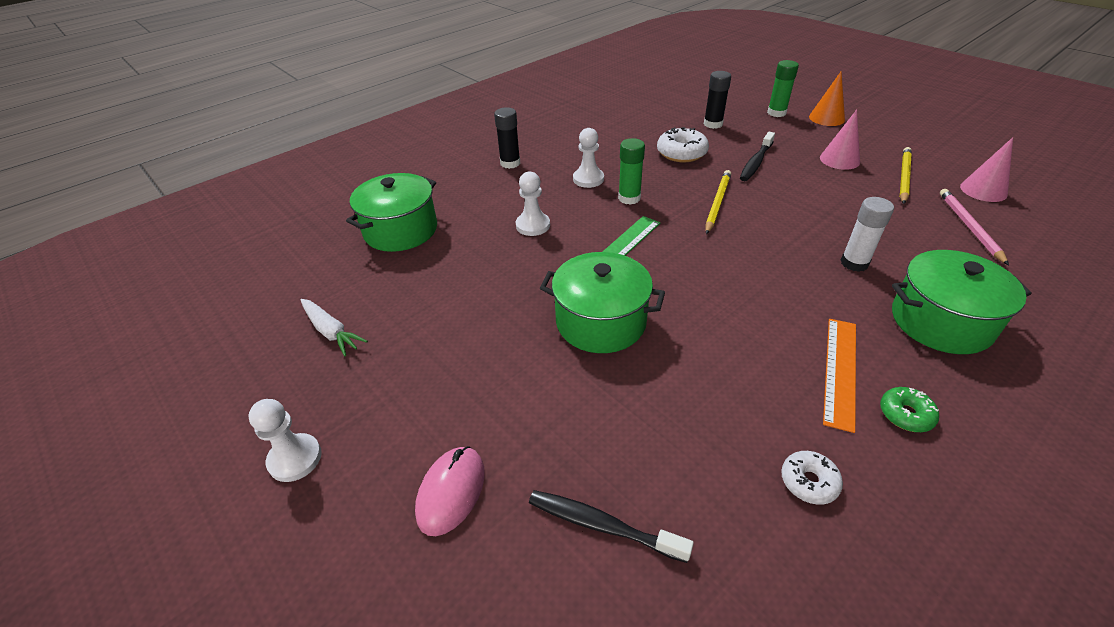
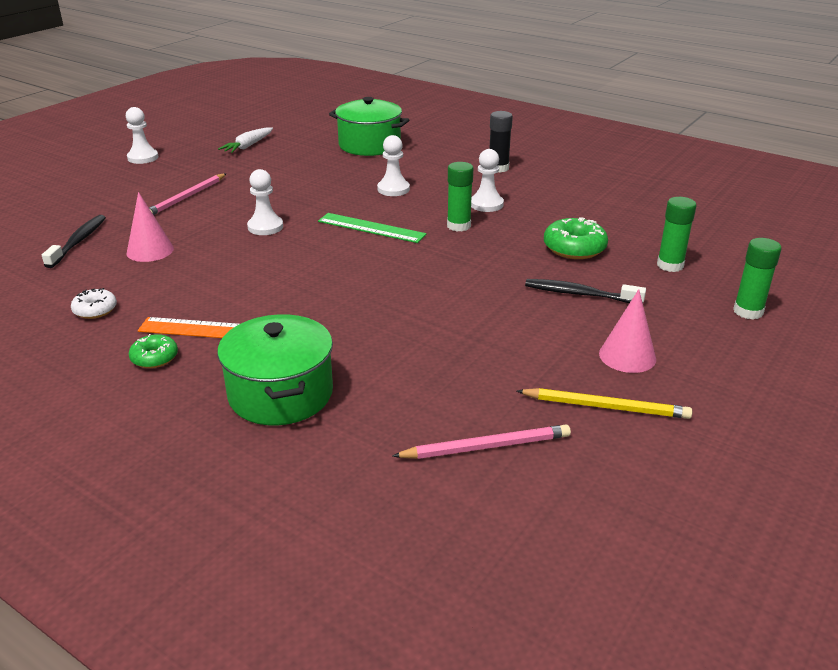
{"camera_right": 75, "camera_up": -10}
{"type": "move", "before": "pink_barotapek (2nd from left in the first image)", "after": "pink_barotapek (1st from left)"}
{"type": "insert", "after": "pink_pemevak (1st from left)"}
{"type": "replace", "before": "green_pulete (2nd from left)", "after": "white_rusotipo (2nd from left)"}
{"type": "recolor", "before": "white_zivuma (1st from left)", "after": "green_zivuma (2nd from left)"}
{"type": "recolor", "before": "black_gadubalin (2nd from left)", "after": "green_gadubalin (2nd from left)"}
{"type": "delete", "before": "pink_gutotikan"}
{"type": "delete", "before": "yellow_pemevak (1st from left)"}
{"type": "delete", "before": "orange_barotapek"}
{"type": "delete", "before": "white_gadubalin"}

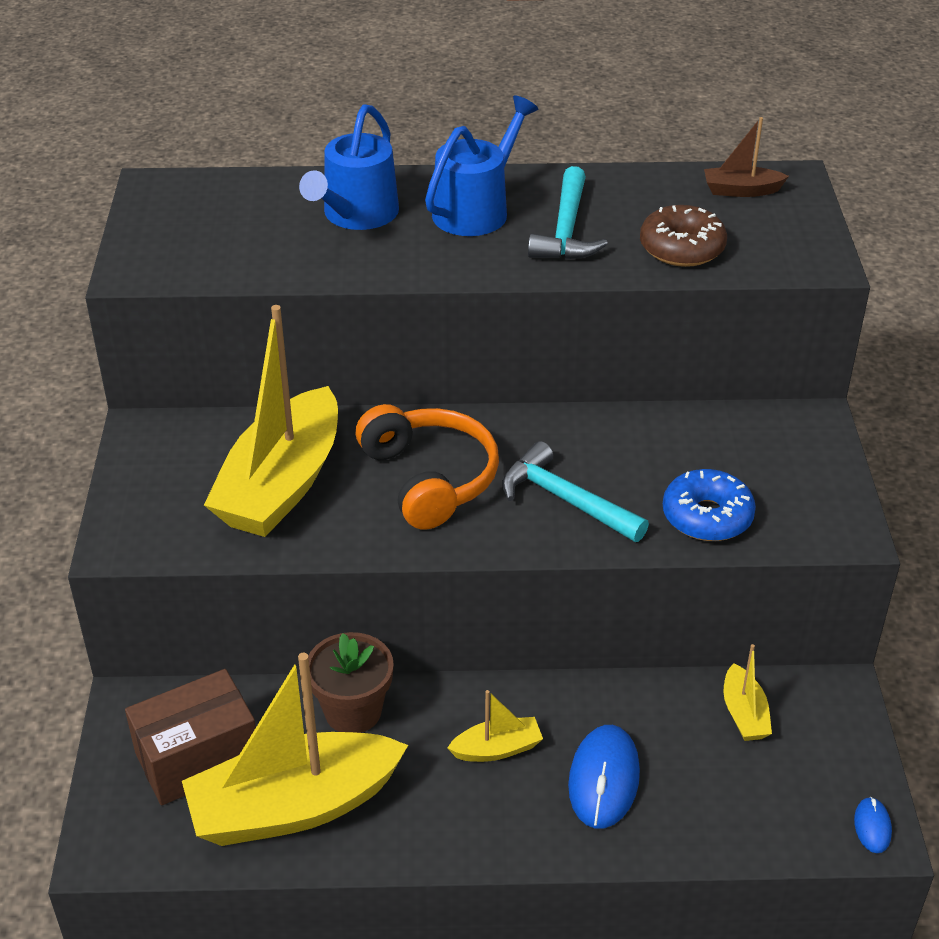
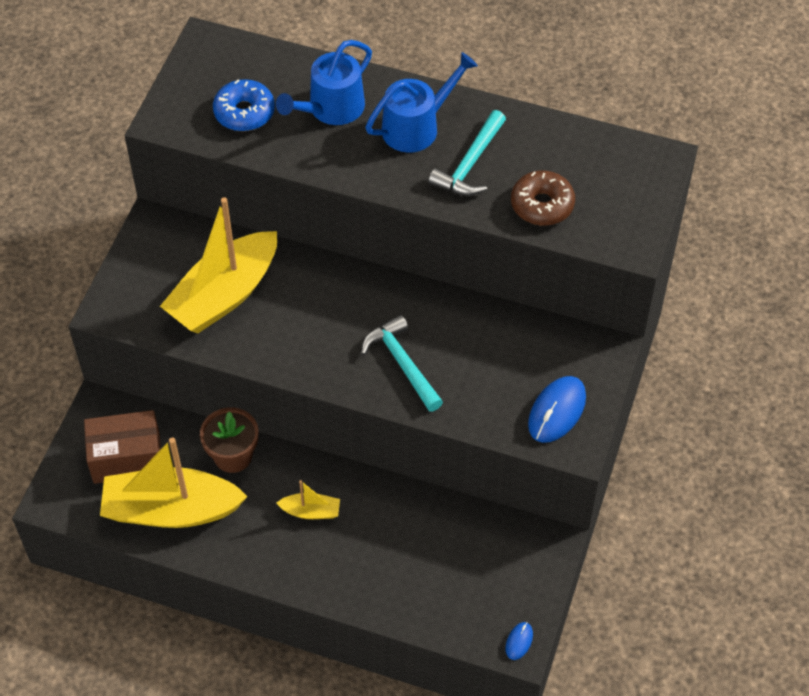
{"camera_right": 20, "camera_up": 15}
{"type": "move", "before": "blue_zivuma"}
{"type": "move", "before": "blue_gutotikan (1st from left in the first image)", "after": "blue_gutotikan (2nd from left)"}
{"type": "delete", "before": "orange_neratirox"}
{"type": "delete", "before": "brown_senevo"}
{"type": "delete", "before": "yellow_senevo (4th from left)"}

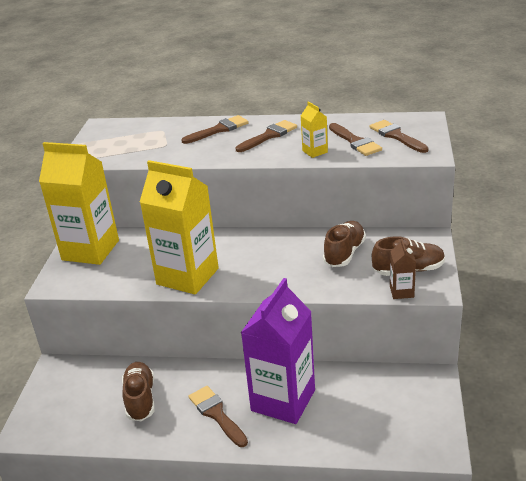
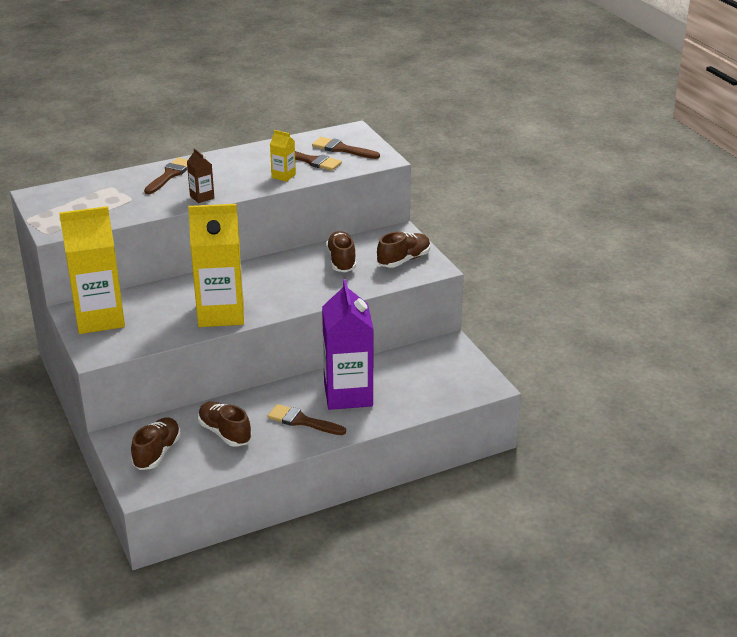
{"camera_right": -35, "camera_up": 0}
{"type": "insert", "after": "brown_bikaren (1st from left)"}
{"type": "move", "before": "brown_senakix"}
{"type": "delete", "before": "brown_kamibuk (3rd from left)"}

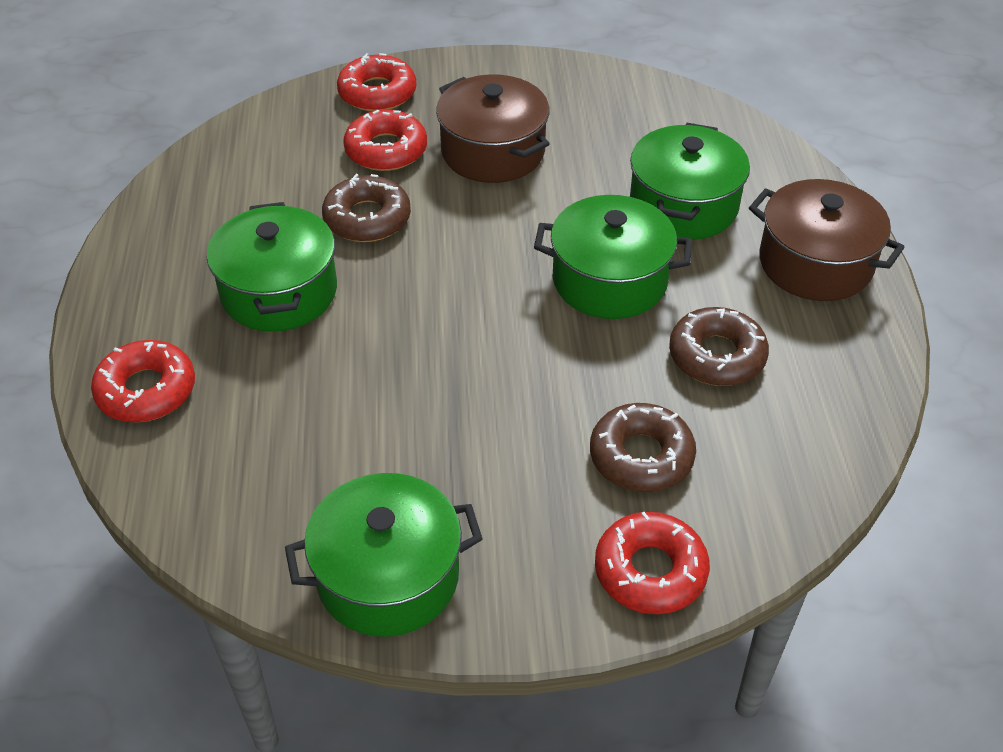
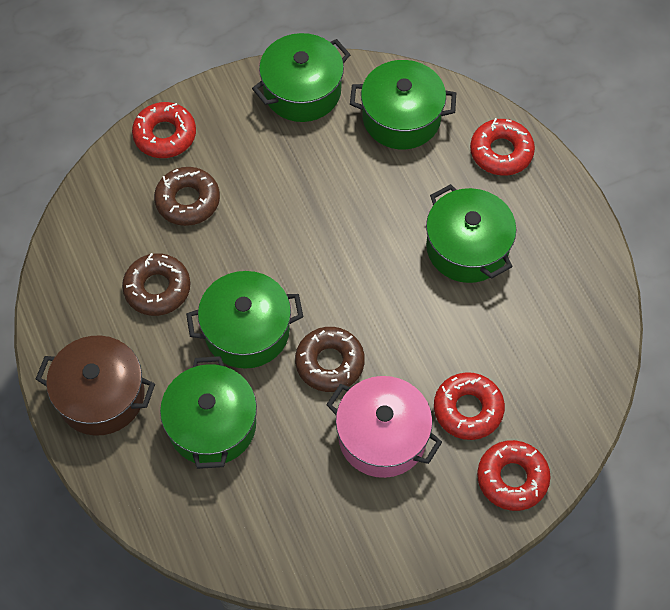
{"camera_right": 160, "camera_up": 15}
{"type": "move", "before": "brown_zivuma (1st from left in the first image)", "after": "brown_zivuma (3rd from left)"}
{"type": "recolor", "before": "brown_pulete (1st from left)", "after": "pink_pulete"}
{"type": "insert", "after": "green_pulete (4th from left)"}

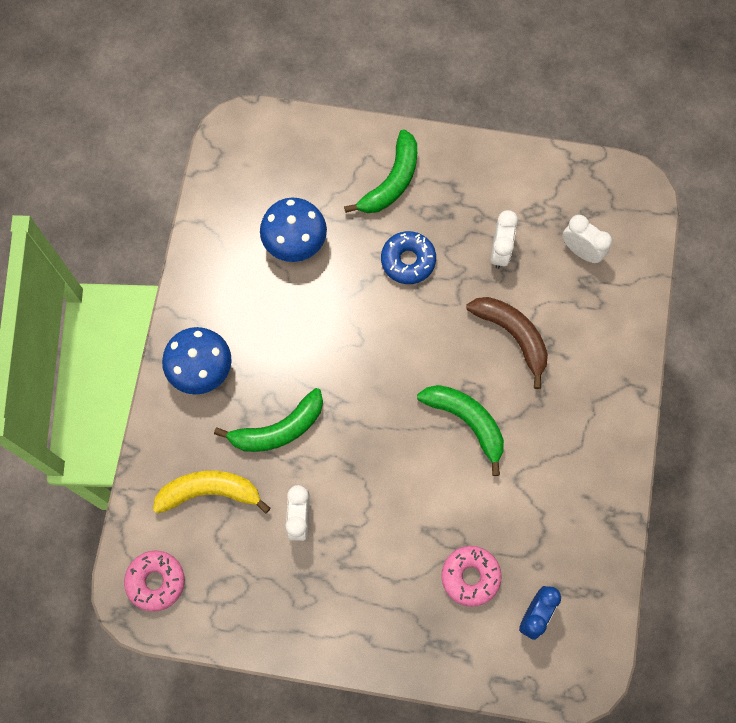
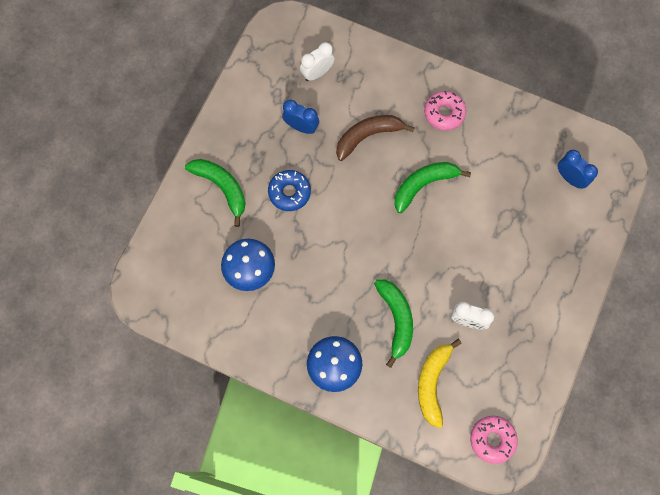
{"camera_right": -75, "camera_up": 0}
{"type": "recolor", "before": "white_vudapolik (2nd from left)", "after": "blue_vudapolik (1st from left)"}
{"type": "move", "before": "pink_zivuma (2nd from left in the first image)", "after": "pink_zivuma (1st from left)"}

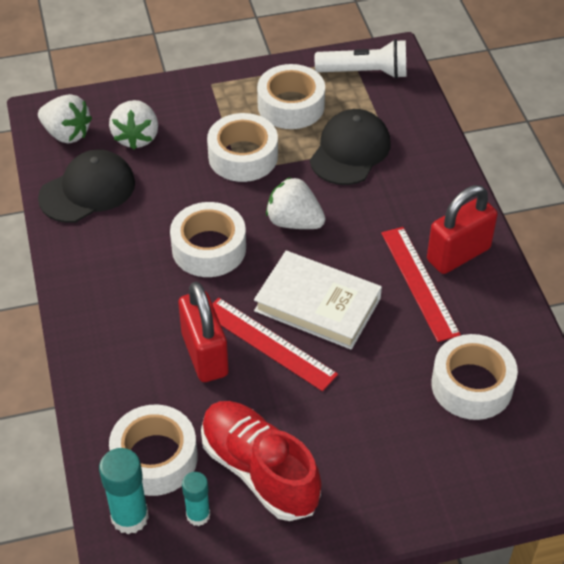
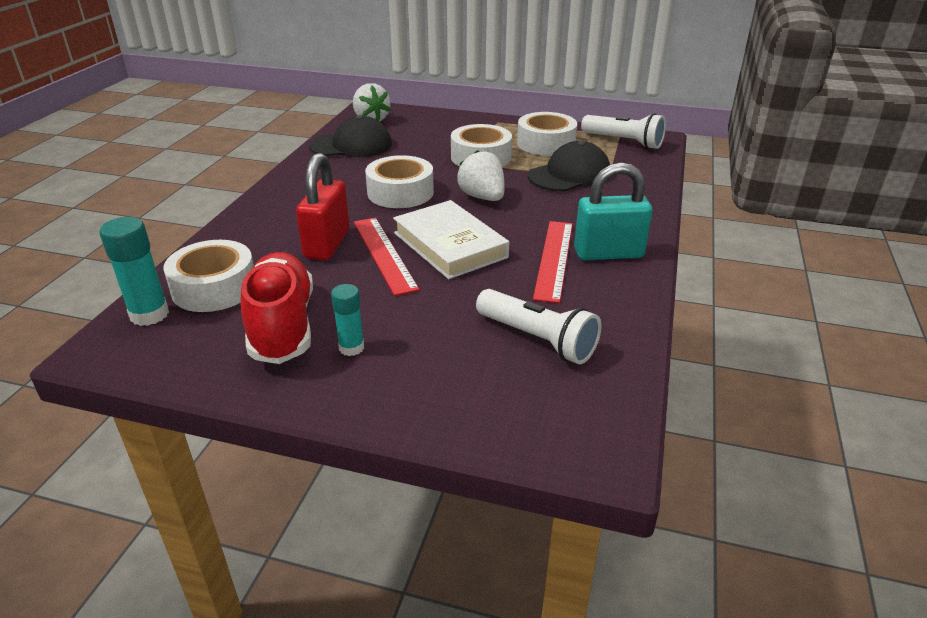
{"camera_right": 30, "camera_up": -15}
{"type": "move", "before": "turquoise_gadubalin (2nd from left)"}
{"type": "replace", "before": "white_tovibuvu (5th from left)", "after": "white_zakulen (1st from left)"}
{"type": "recolor", "before": "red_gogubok (2nd from left)", "after": "turquoise_gogubok"}
{"type": "delete", "before": "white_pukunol (2nd from left)"}

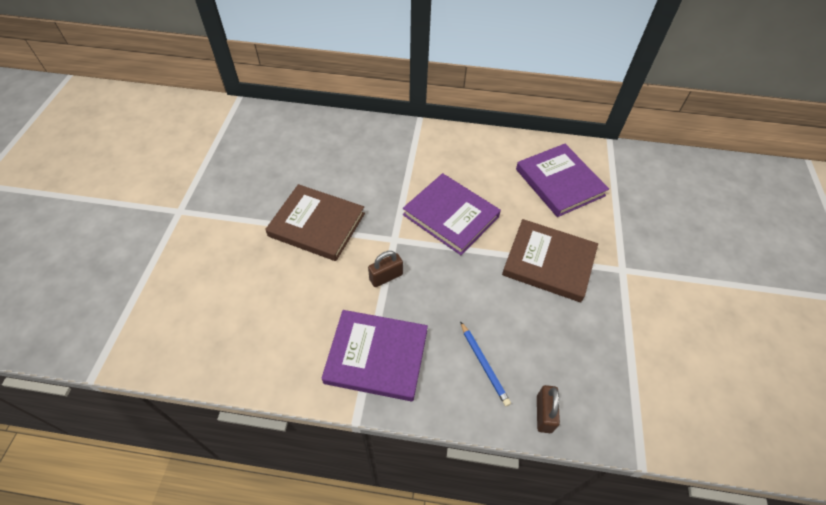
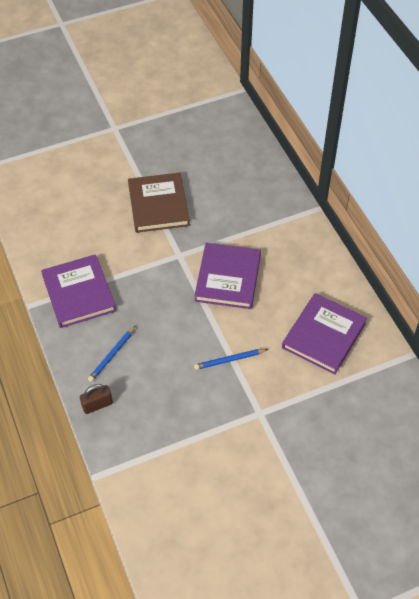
{"camera_right": 60, "camera_up": 0}
{"type": "replace", "before": "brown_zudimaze (2nd from left)", "after": "blue_pemevak (2nd from left)"}
{"type": "delete", "before": "brown_gogubok (1st from left)"}

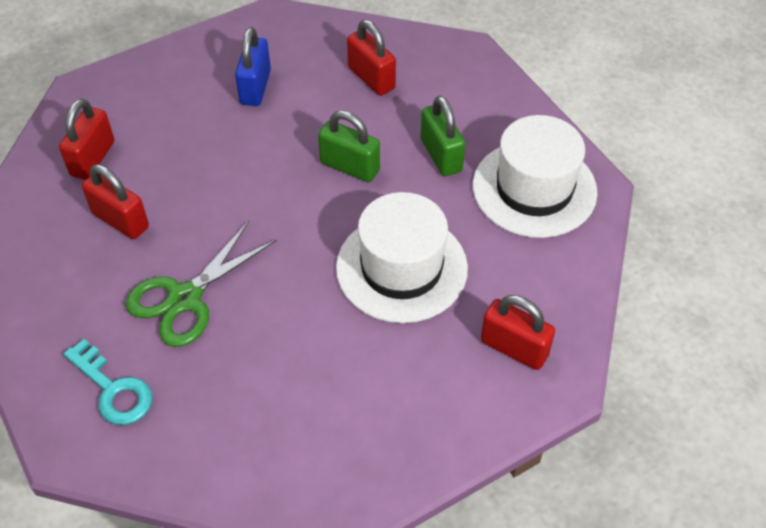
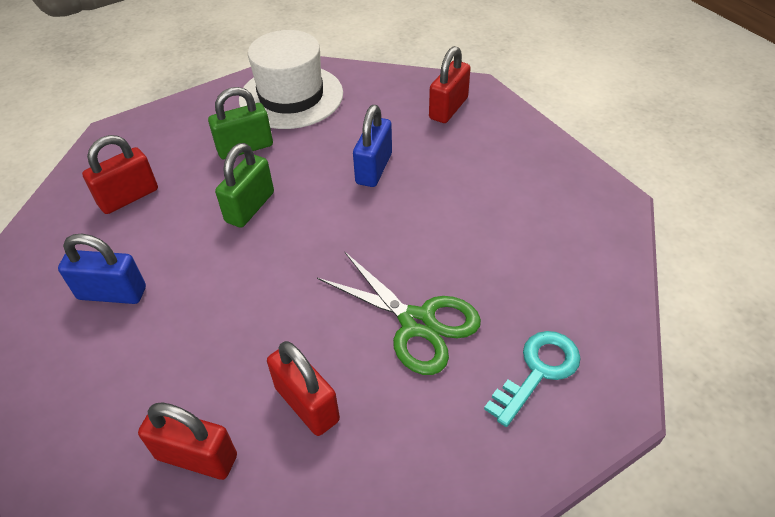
{"camera_right": -90, "camera_up": -5}
{"type": "rotate", "before": "red_gogubok (2nd from left in the first image)", "turn": -75}
{"type": "replace", "before": "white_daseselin (1st from left)", "after": "blue_gogubok (2nd from left)"}

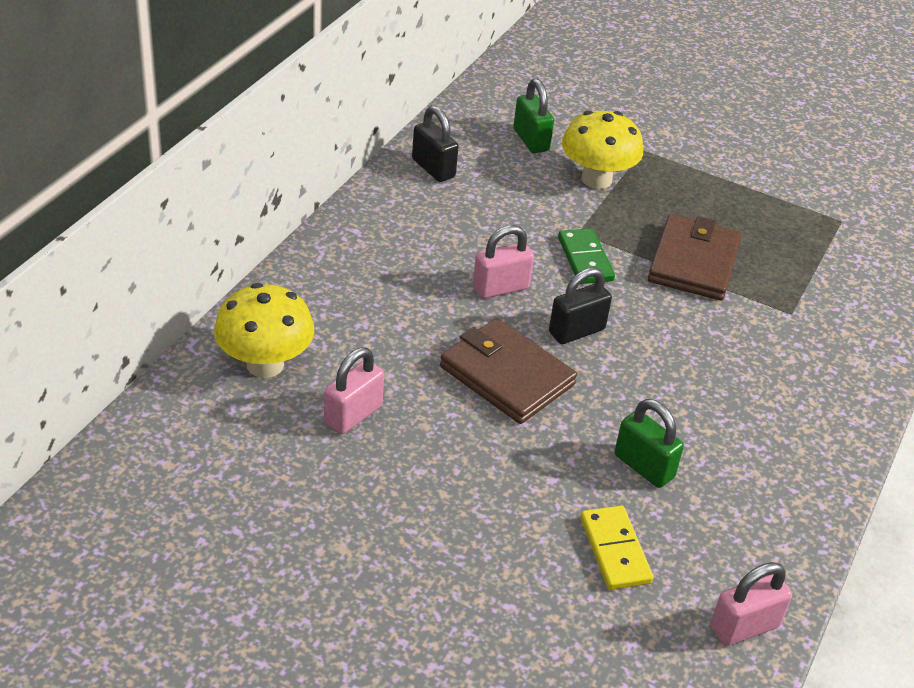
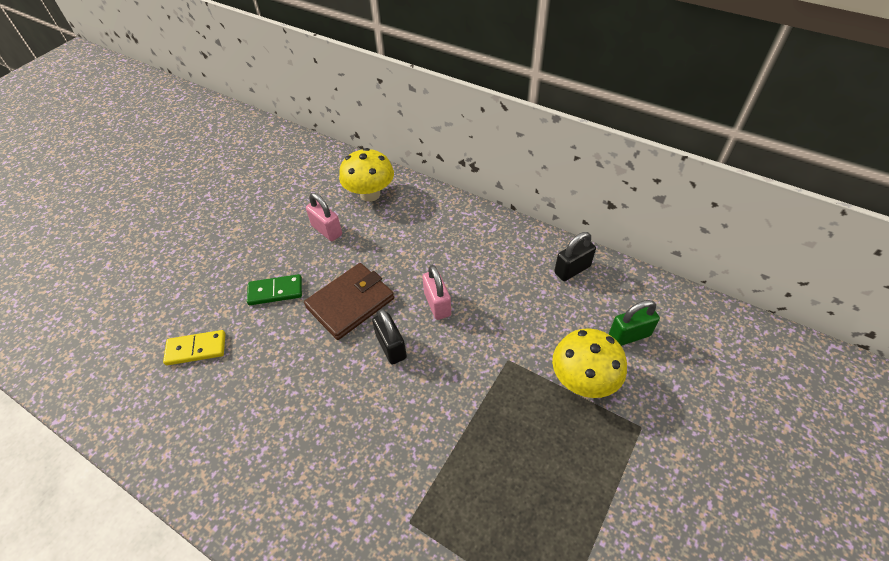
{"camera_right": 100, "camera_up": 10}
{"type": "move", "before": "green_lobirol"}
{"type": "delete", "before": "green_gogubok (2nd from left)"}
{"type": "delete", "before": "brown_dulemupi (2nd from left)"}
{"type": "delete", "before": "pink_gogubok (3rd from left)"}

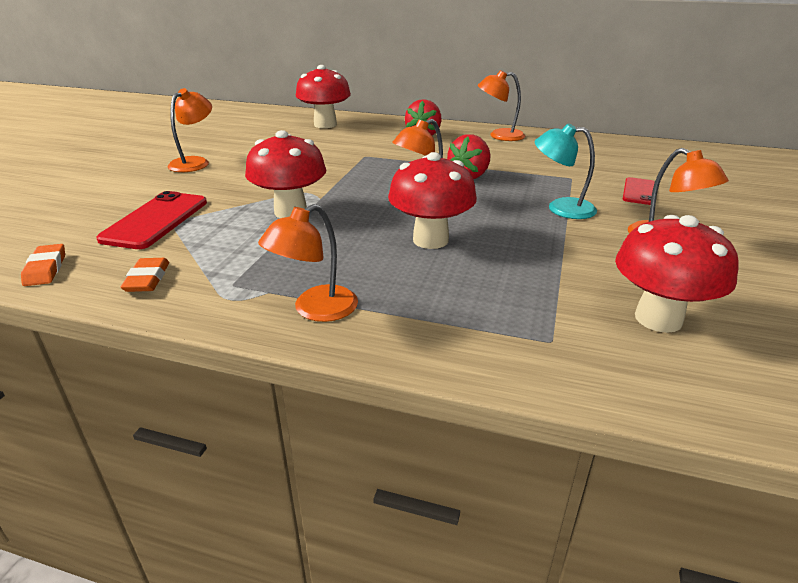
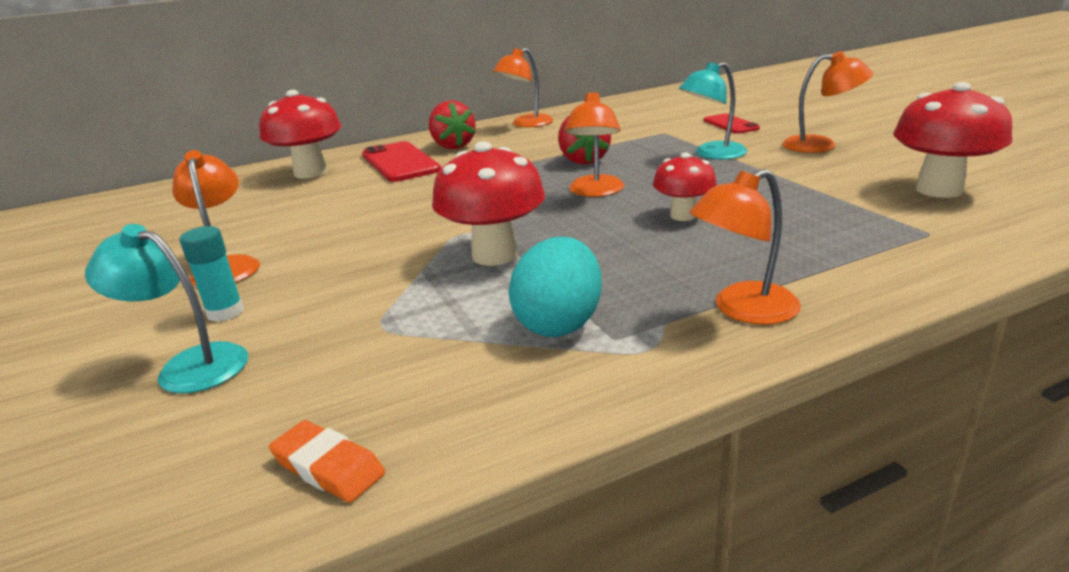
{"camera_right": -40, "camera_up": -5}
{"type": "insert", "after": "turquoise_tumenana (1st from left)"}
{"type": "insert", "after": "turquoise_gadubalin"}
{"type": "move", "before": "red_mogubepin (1st from left)"}
{"type": "insert", "after": "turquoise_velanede"}
{"type": "resize", "before": "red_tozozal (3rd from left)", "scale": 0.6}
{"type": "rotate", "before": "orange_tumenana (2nd from left in the first image)", "turn": 60}
{"type": "delete", "before": "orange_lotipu (2nd from left)"}

